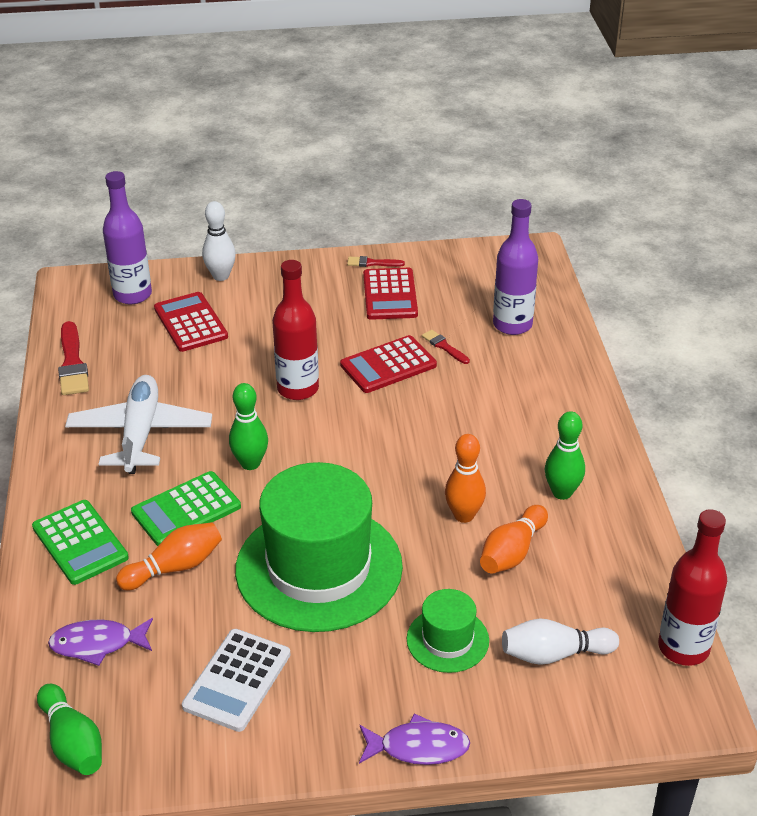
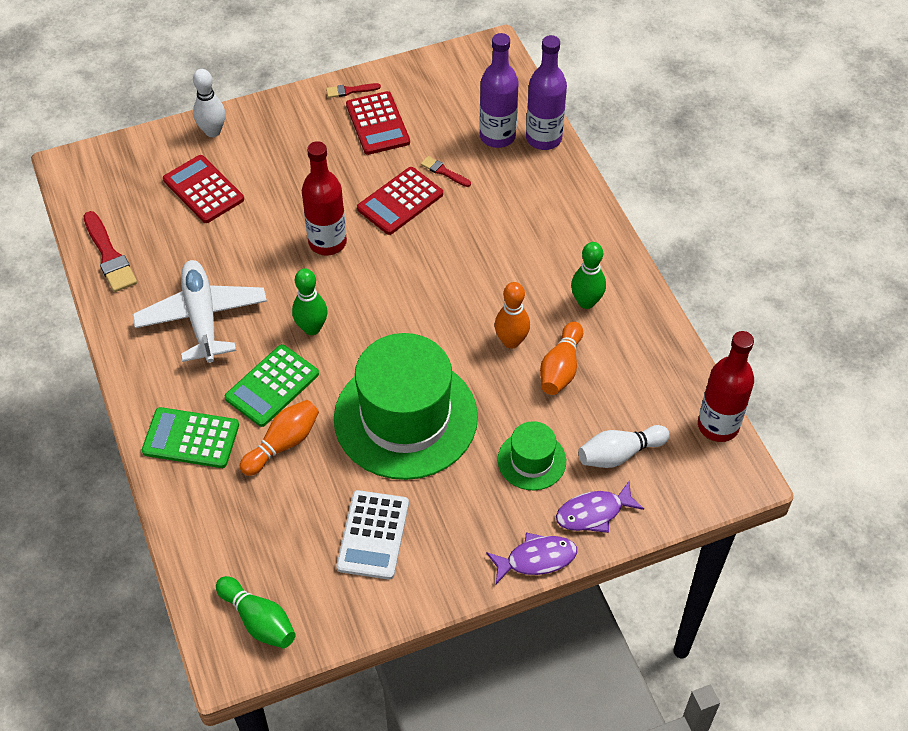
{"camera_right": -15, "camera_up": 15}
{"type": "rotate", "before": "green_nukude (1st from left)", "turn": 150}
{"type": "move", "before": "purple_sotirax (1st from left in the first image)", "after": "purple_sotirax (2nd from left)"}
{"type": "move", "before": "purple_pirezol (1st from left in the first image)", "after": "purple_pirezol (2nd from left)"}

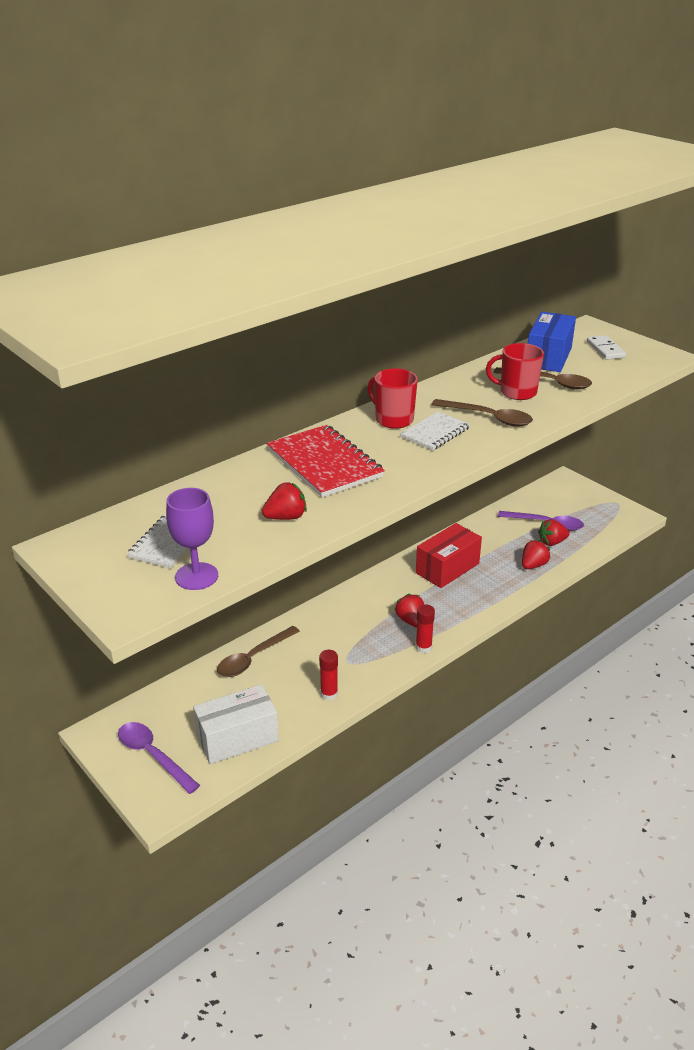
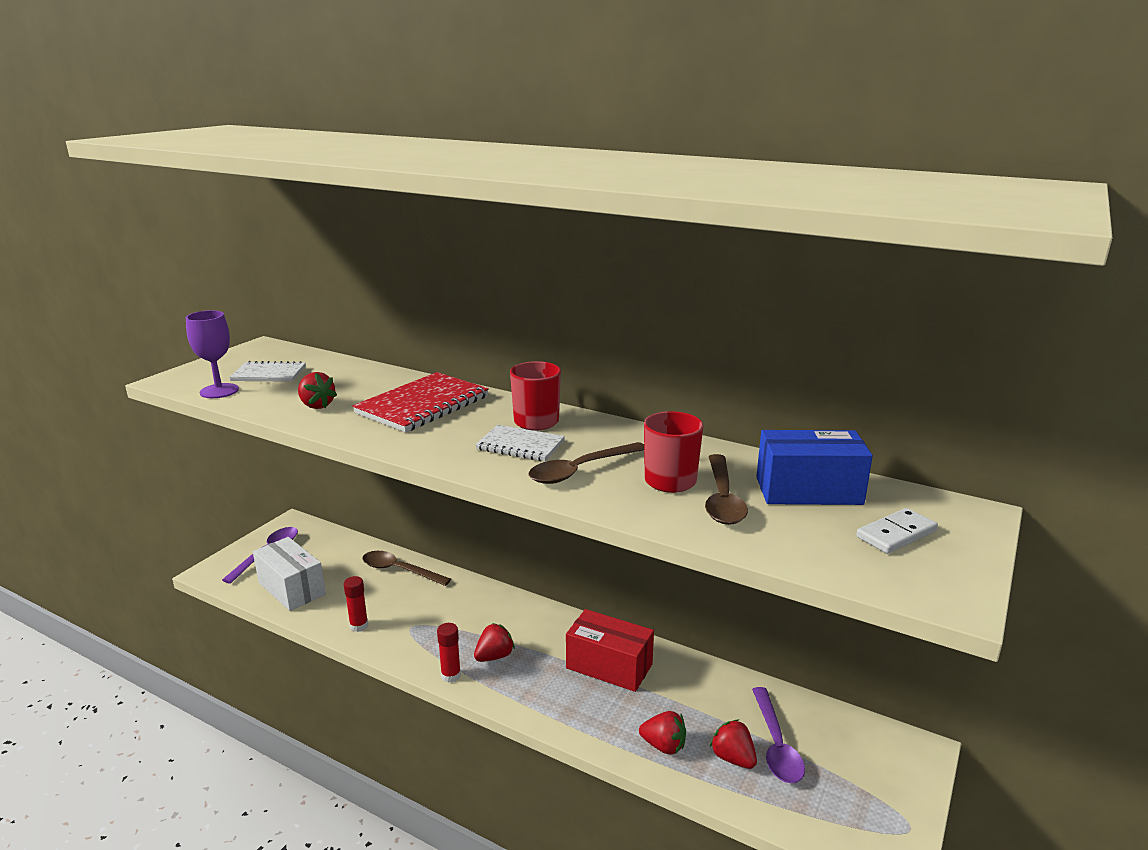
{"camera_right": 70, "camera_up": -10}
{"type": "rotate", "before": "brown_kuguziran (2nd from left)", "turn": 45}

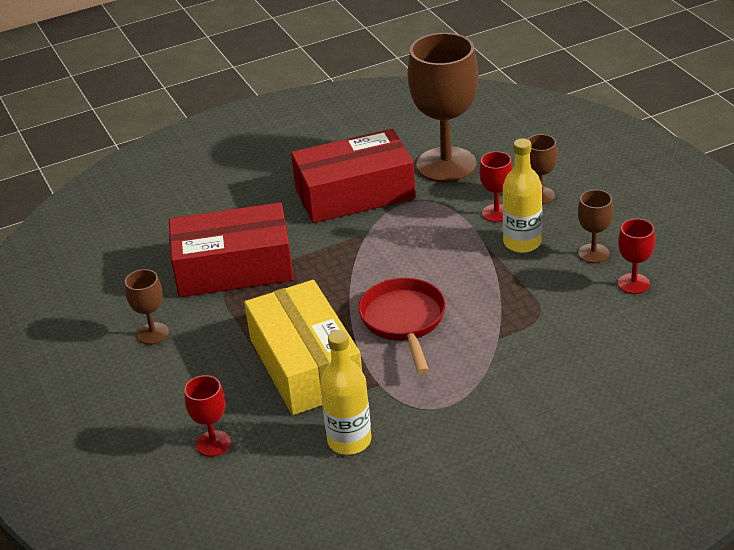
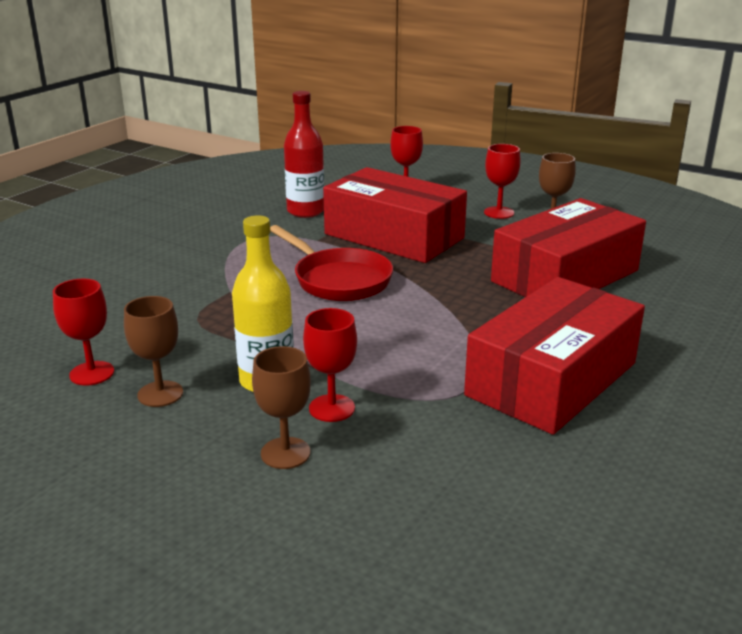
{"camera_right": 145, "camera_up": -10}
{"type": "recolor", "before": "yellow_sotirax (1st from left)", "after": "red_sotirax"}
{"type": "recolor", "before": "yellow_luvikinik", "after": "red_luvikinik (1st from left)"}
{"type": "insert", "after": "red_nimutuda (4th from left)"}
{"type": "delete", "before": "brown_nimutuda (2nd from left)"}

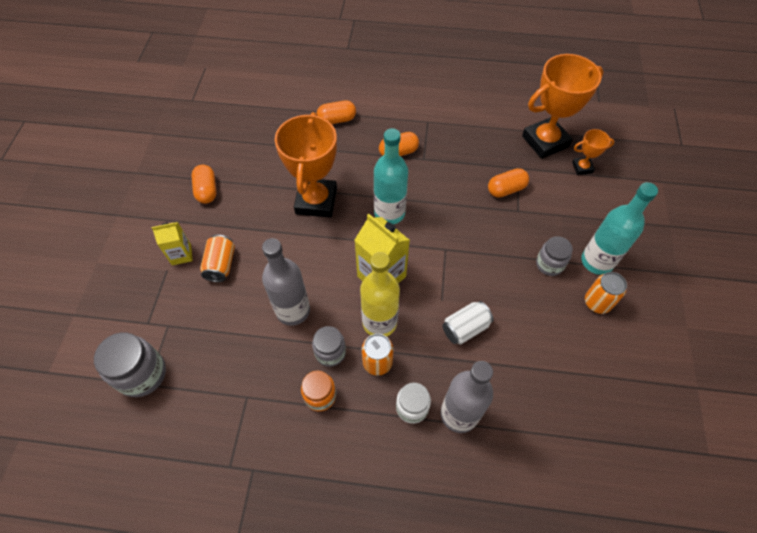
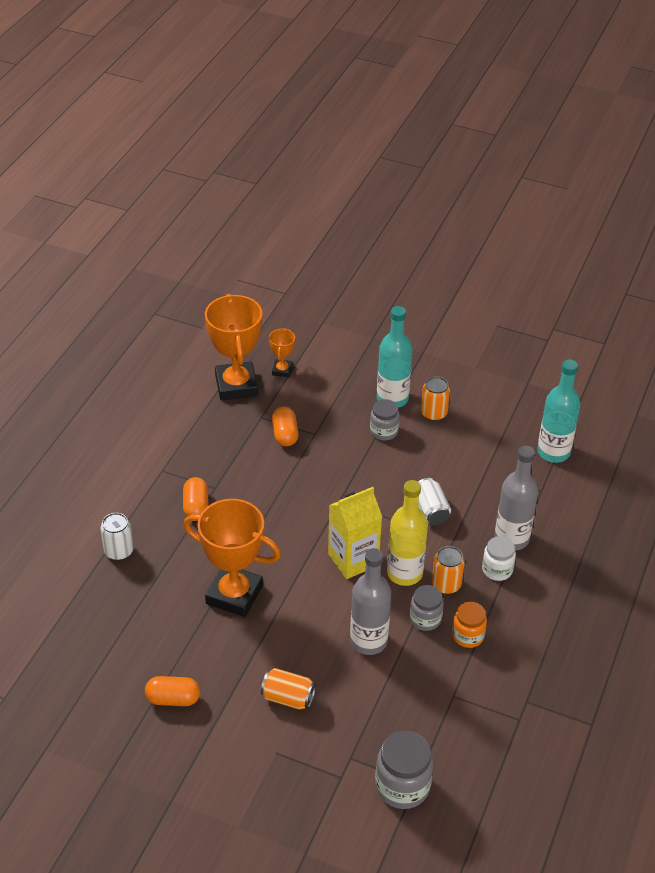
{"camera_right": -75, "camera_up": -15}
{"type": "replace", "before": "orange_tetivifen (2nd from left)", "after": "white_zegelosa (1st from left)"}
{"type": "move", "before": "turquoise_sotirax (1st from left in the first image)", "after": "turquoise_sotirax (2nd from left)"}
{"type": "delete", "before": "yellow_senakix (1st from left)"}

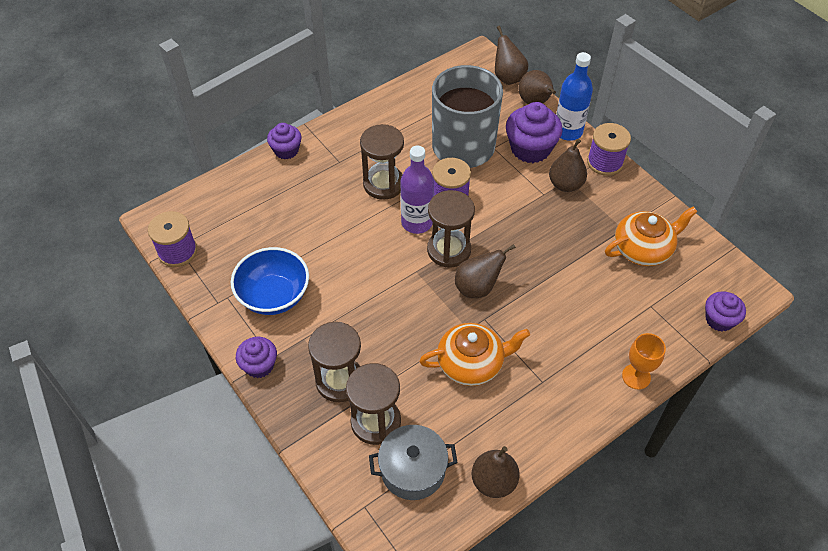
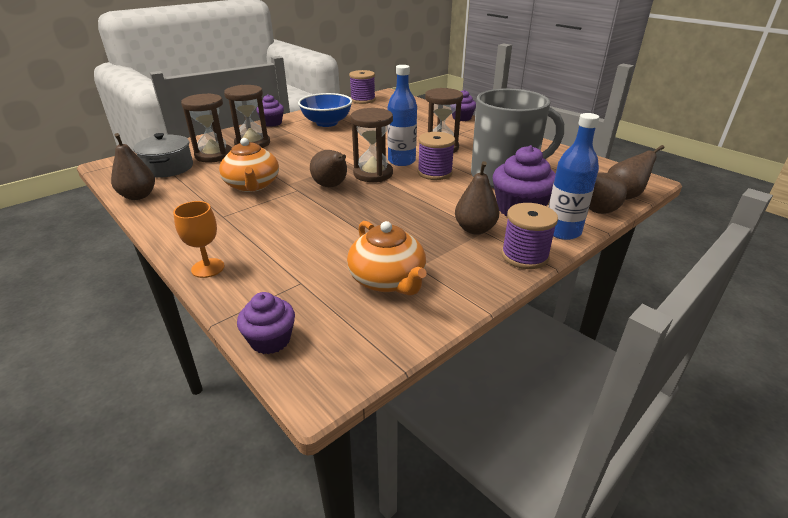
{"camera_right": 85, "camera_up": -20}
{"type": "recolor", "before": "purple_sotirax", "after": "blue_sotirax (1st from left)"}

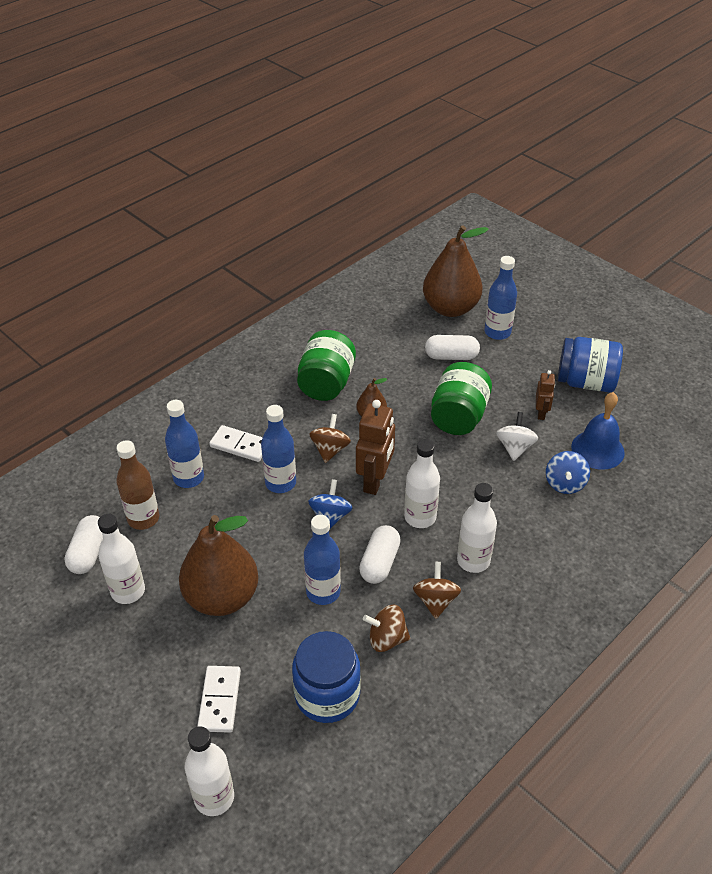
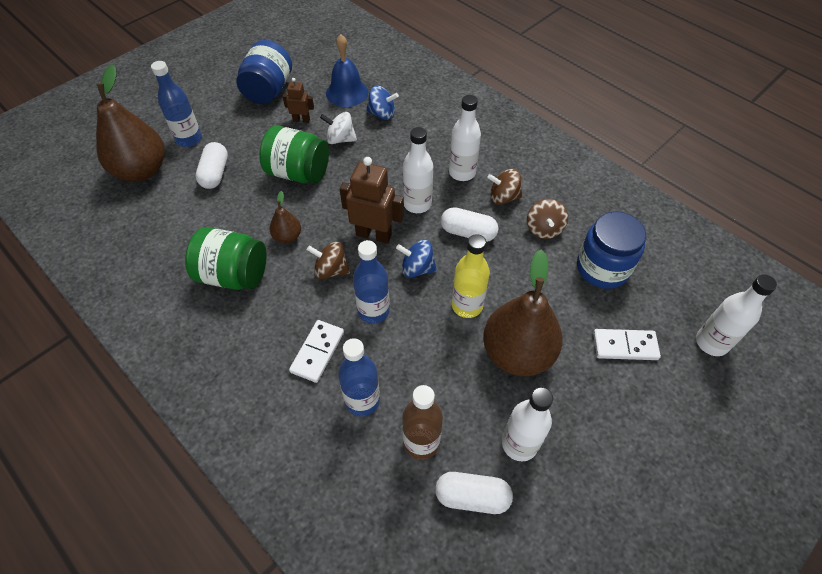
{"camera_right": -90, "camera_up": 10}
{"type": "insert", "after": "yellow_sotirax"}
{"type": "delete", "before": "blue_sotirax (3rd from left)"}

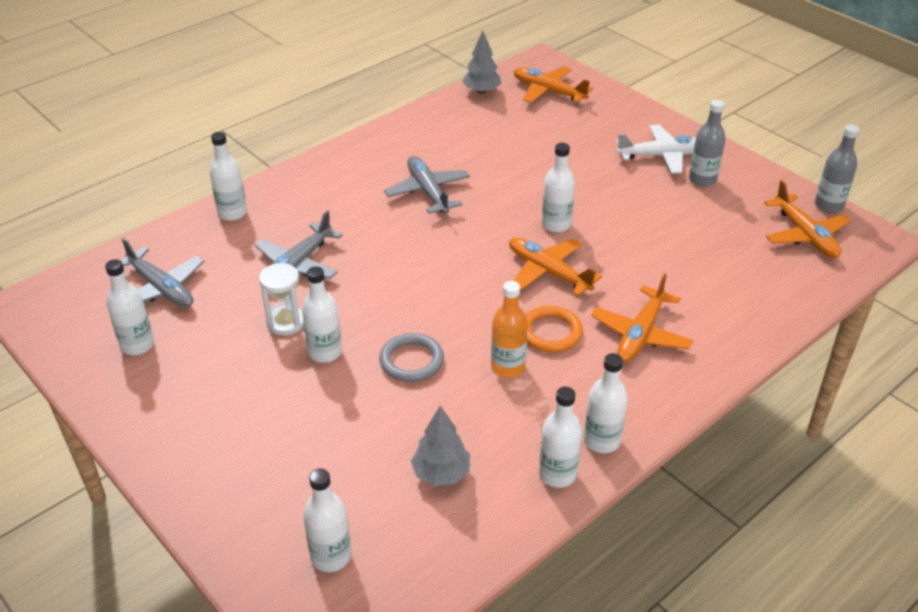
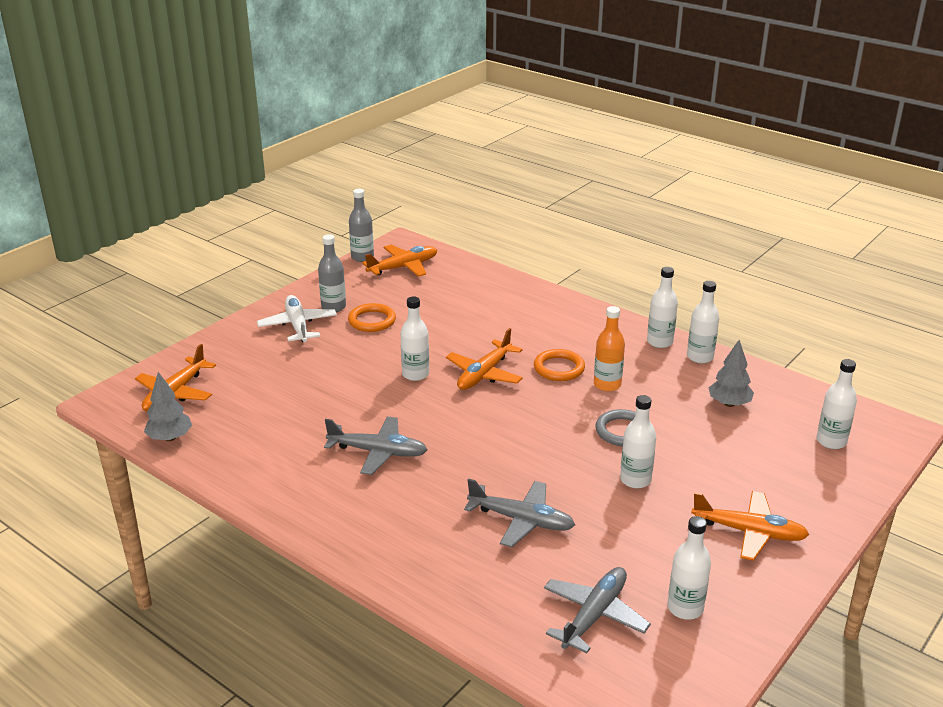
{"camera_right": -100, "camera_up": -10}
{"type": "rotate", "before": "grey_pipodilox (3rd from left in the first image)", "turn": -135}
{"type": "insert", "after": "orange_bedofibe (1st from left)"}
{"type": "move", "before": "orange_pipodilox (3rd from left in the first image)", "after": "orange_pipodilox (4th from left)"}
{"type": "delete", "before": "white_sotirax (2nd from left)"}
{"type": "delete", "before": "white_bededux"}

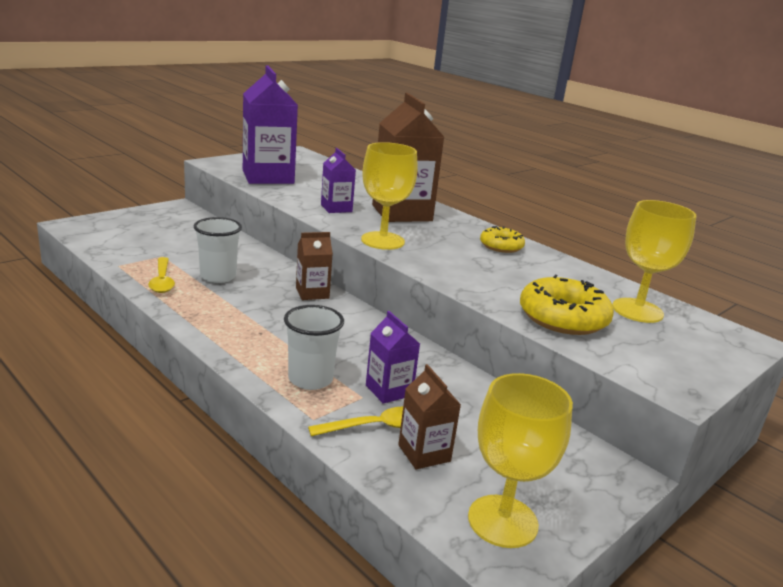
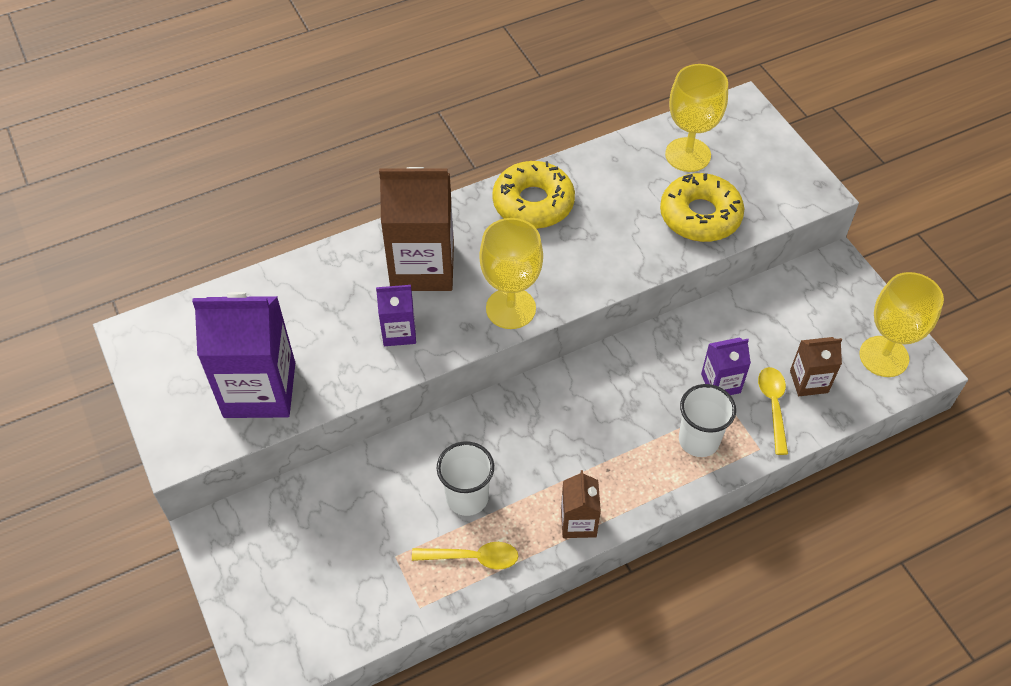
{"camera_right": -70, "camera_up": 30}
{"type": "resize", "before": "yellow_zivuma (1st from left)", "scale": 1.66}
{"type": "move", "before": "brown_senakix (1st from left in the first image)", "after": "brown_senakix (2nd from left)"}

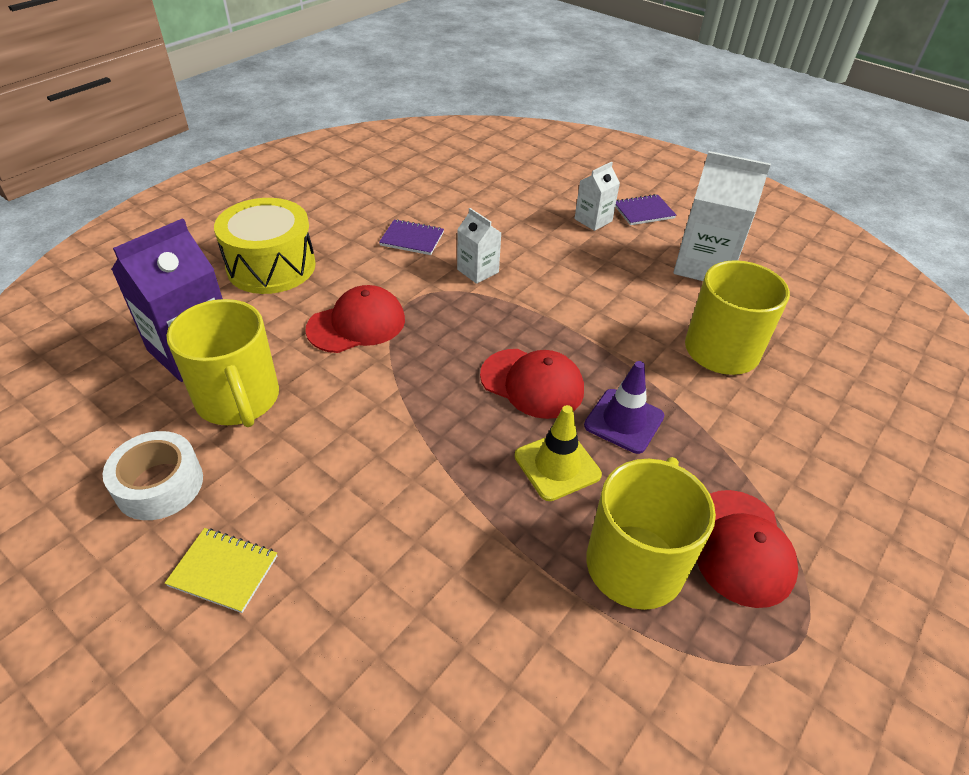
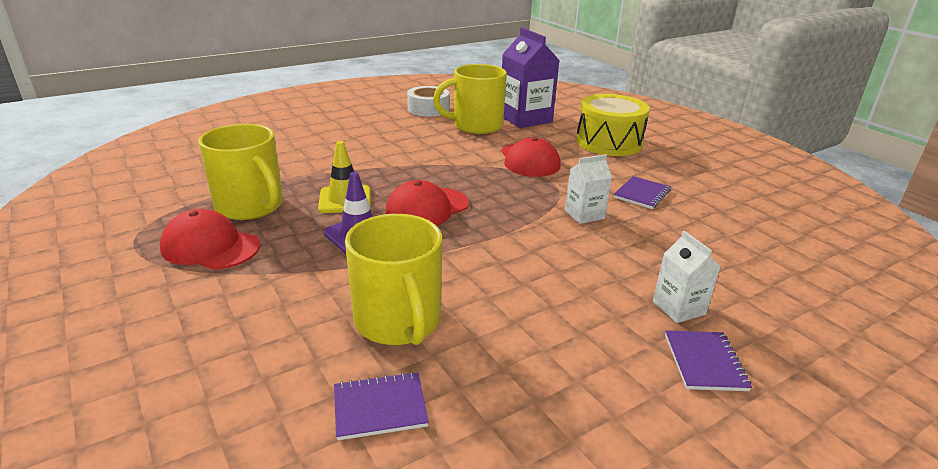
{"camera_right": 110, "camera_up": -15}
{"type": "insert", "after": "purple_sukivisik (1st from left)"}
{"type": "delete", "before": "yellow_sukivisik"}
{"type": "delete", "before": "white_senakix (3rd from left)"}

